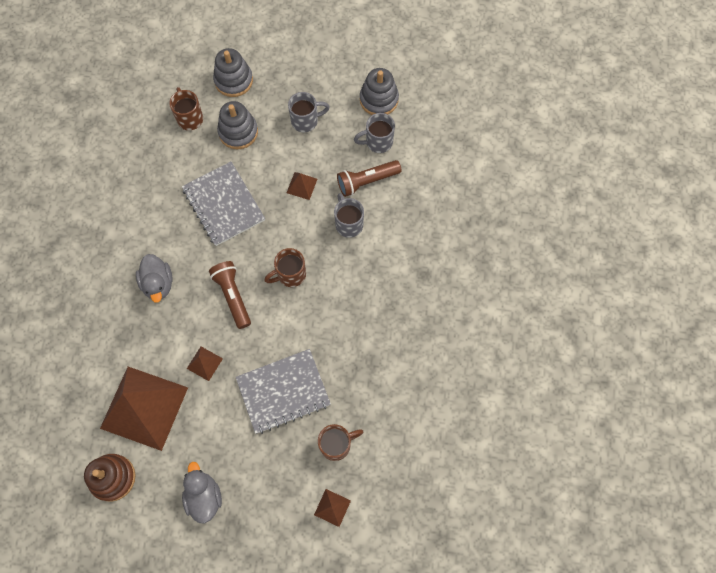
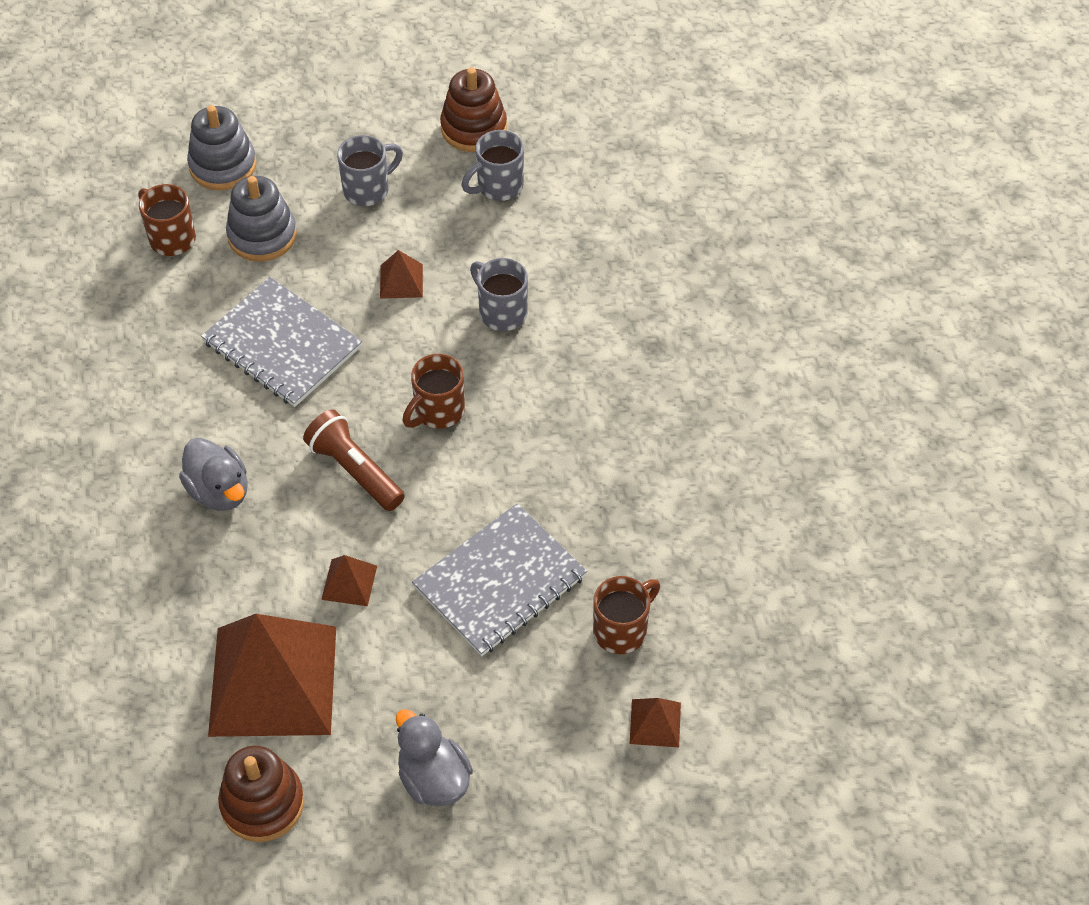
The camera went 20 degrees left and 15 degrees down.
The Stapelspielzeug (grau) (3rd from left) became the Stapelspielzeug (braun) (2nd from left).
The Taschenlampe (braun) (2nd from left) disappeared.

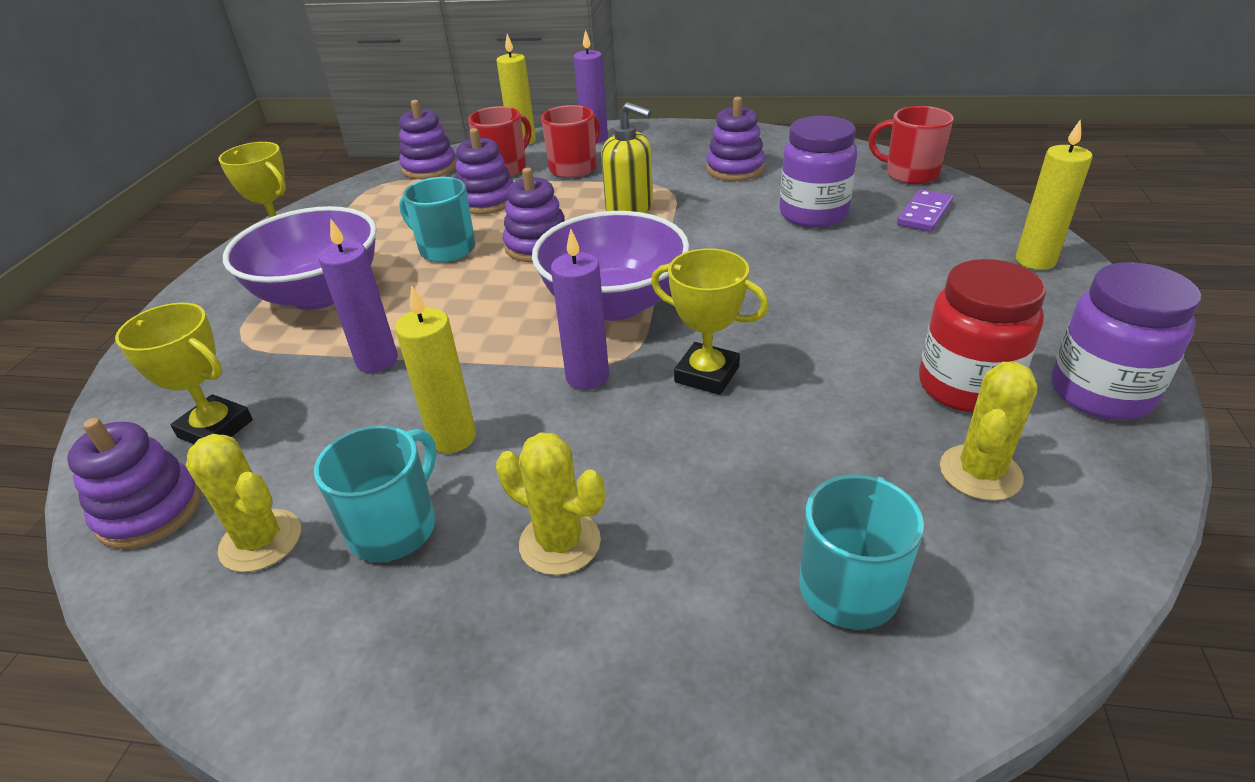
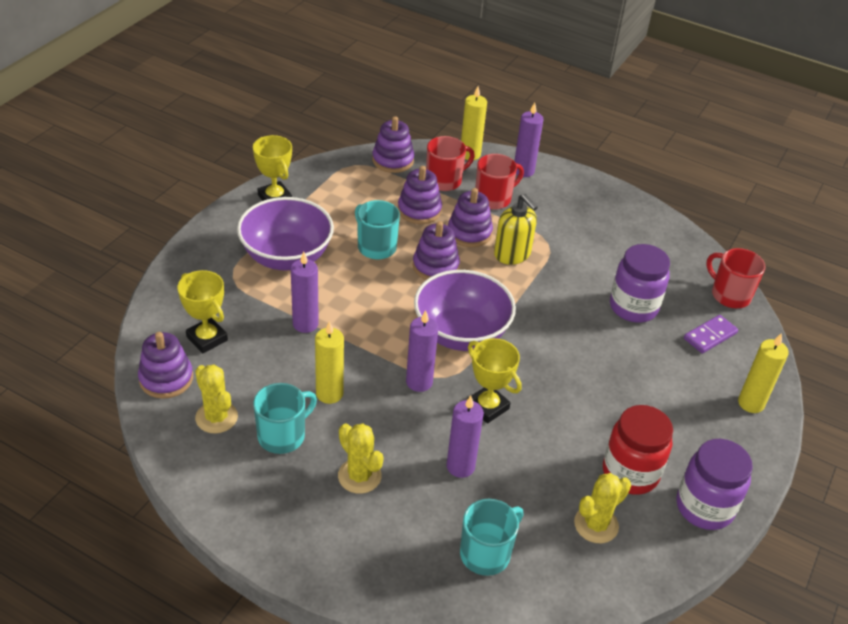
The camera went 15 degrees right and 5 degrees up.
The Stapelspielzeug (lila) (5th from left) moved.
The Kerze (lila) (3rd from left) appeared.

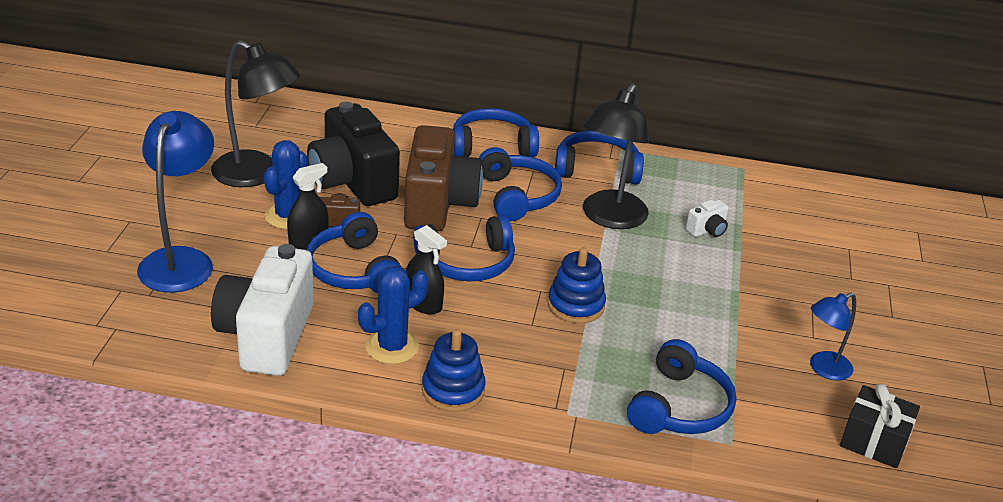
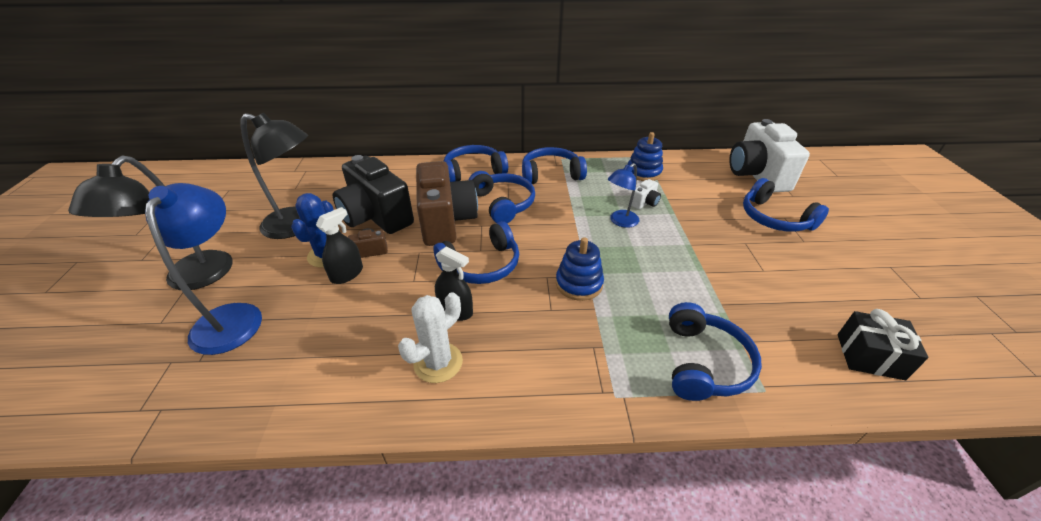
The camera went 10 degrees left and 5 degrees up.
The Lampe (schwarz) (2nd from left in the first image) moved.
The Kopfhörer (blau) (1st from left in the first image) moved.
The Kamera (weiß) (1st from left in the first image) moved.
The Kaktus (blau) (2nd from left) became the Kaktus (weiß).
The Lampe (blau) (2nd from left) moved.
The Stapelspielzeug (blau) (1st from left in the first image) moved.

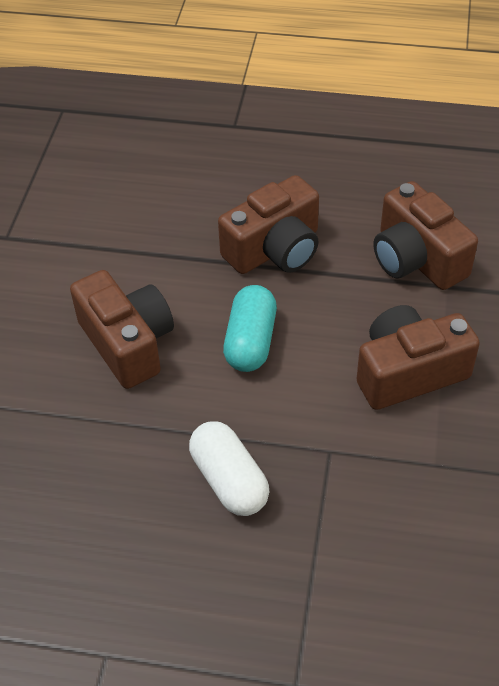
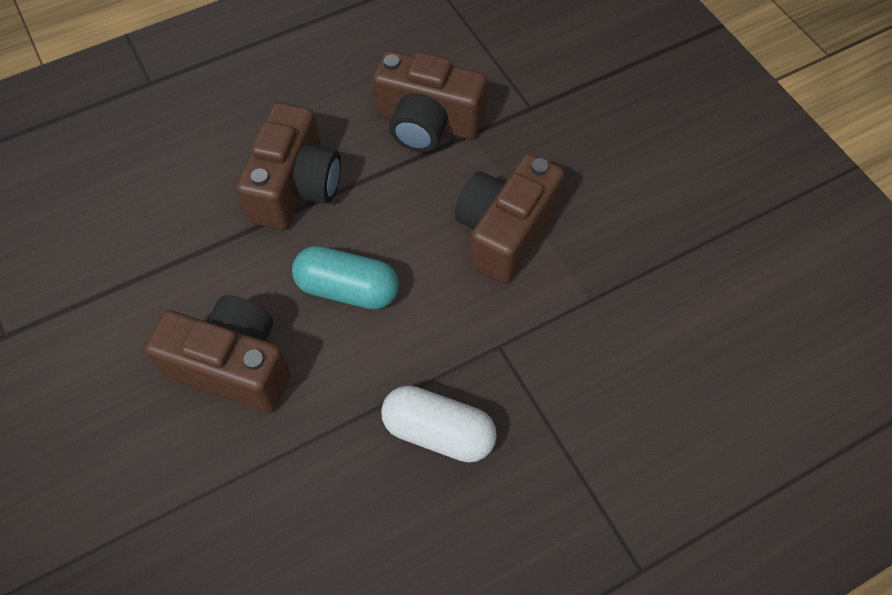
The camera went 40 degrees left and 10 degrees up.
The Kapsel (türkis) turned 45 degrees counterclockwise.

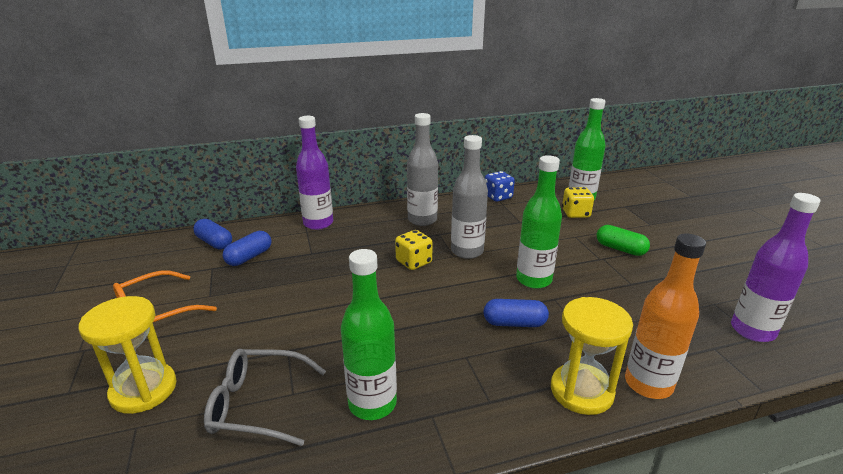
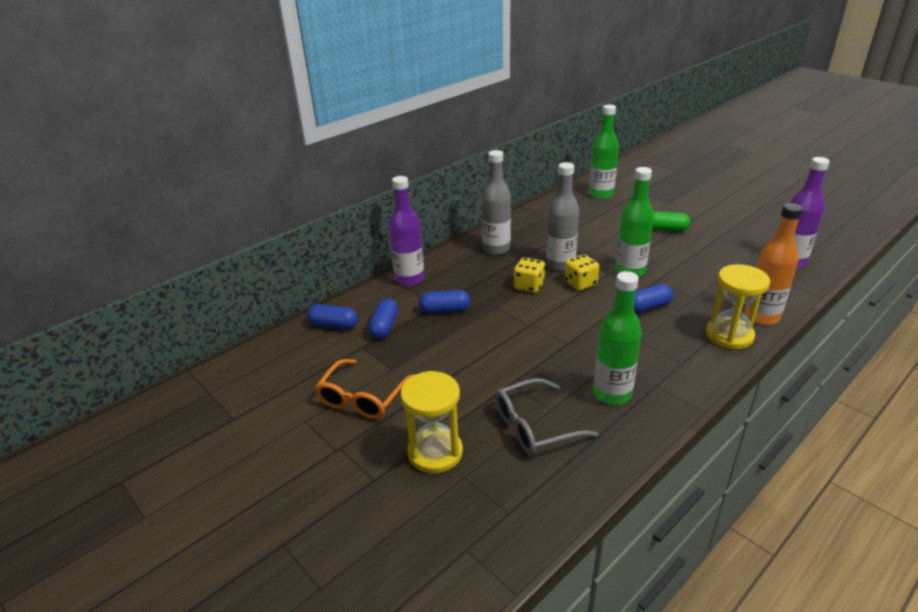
The camera went 25 degrees left and 5 degrees up.
The Spielwürfel (blau) disappeared.
The Spielwürfel (gelb) (2nd from left) moved.
The Kapsel (blau) (3rd from left) appeared.

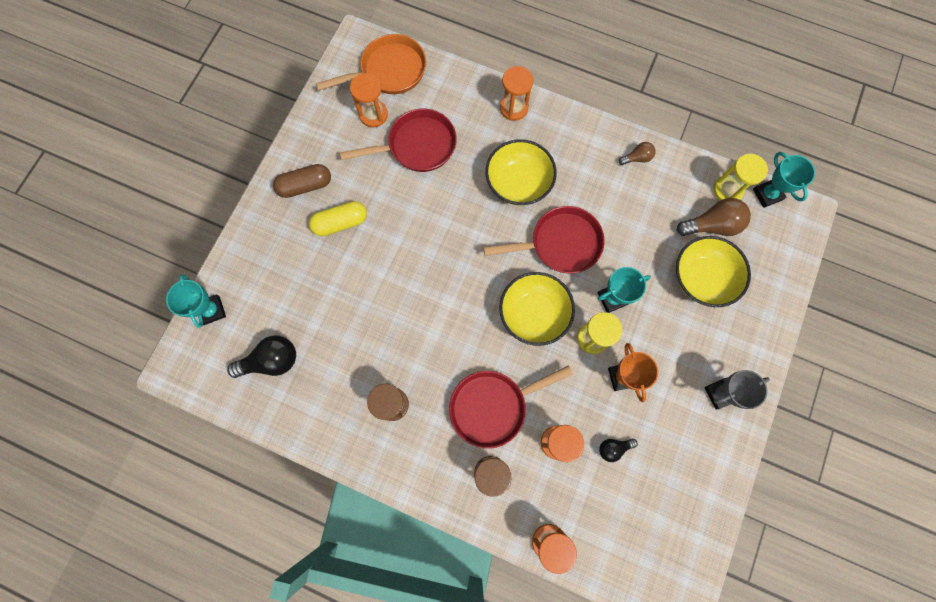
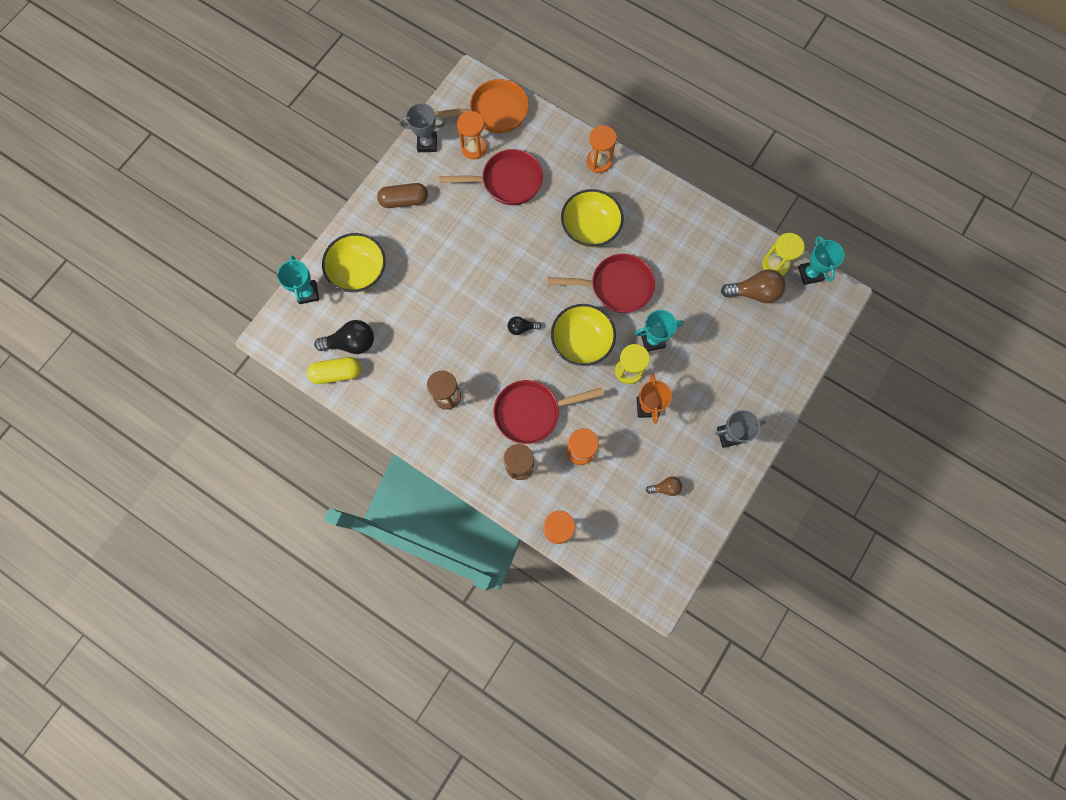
The camera went 10 degrees right and 0 degrees up.
The Glühbirne (braun) (1st from left) moved.
The Kapsel (gelb) moved.
The Schüssel (gelb) (3rd from left in the first image) moved.
The Glühbirne (schwarz) (2nd from left) moved.
The Pokal (grau) (1st from left) appeared.

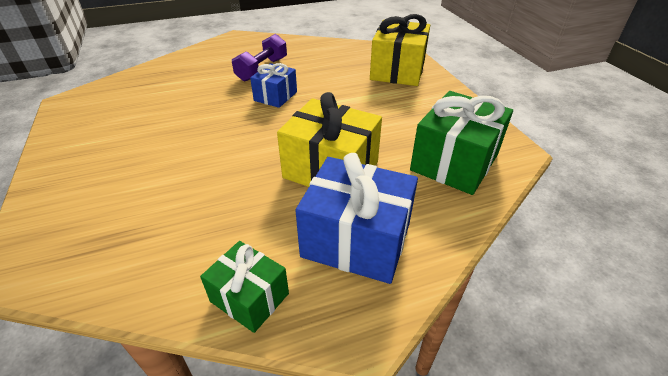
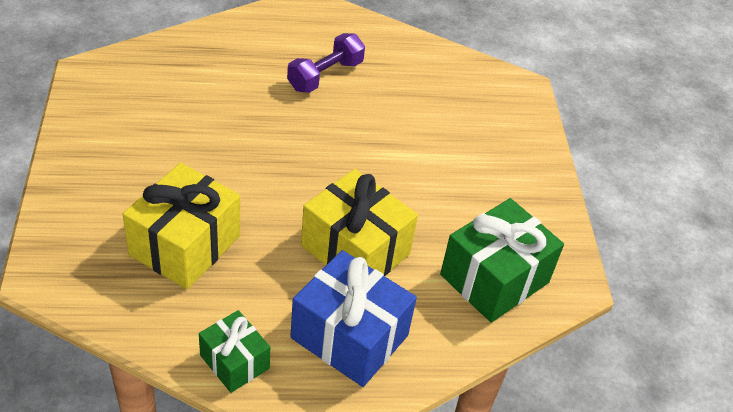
The camera went 10 degrees right and 5 degrees up.
The Geschenk (gelb) (2nd from left in the first image) moved.
The Geschenk (blau) (1st from left) disappeared.

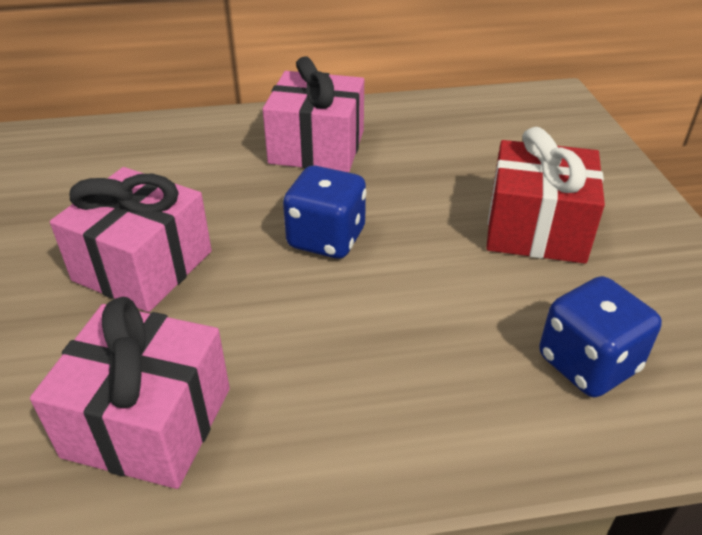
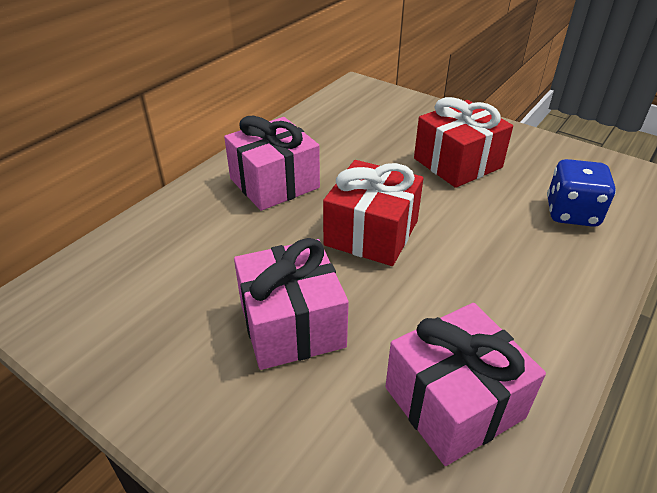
The camera went 45 degrees left and 0 degrees up.
The Spielwürfel (blau) (1st from left) was replaced by the Geschenk (rot) (1st from left).

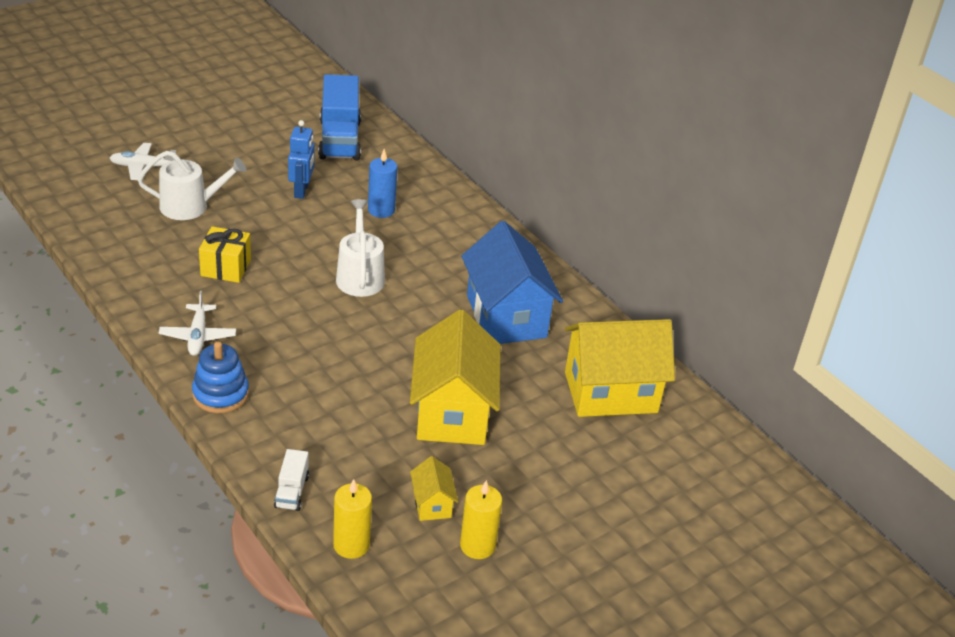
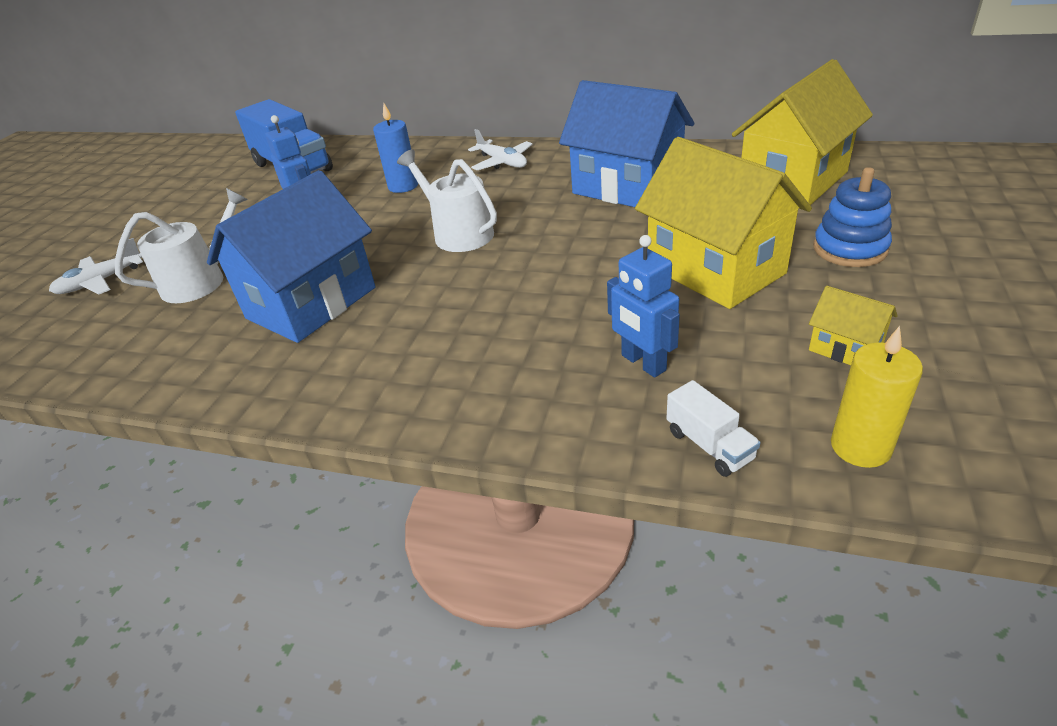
The camera went 30 degrees left and 0 degrees up.
The Geschenk (gelb) was replaced by the Haus (blau) (1st from left).
The Flugzeug (weiß) (2nd from left) moved.
The Stapelspielzeug (blau) moved.
The Kerze (gelb) (2nd from left) disappeared.
The Roboter (blau) (2nd from left) appeared.

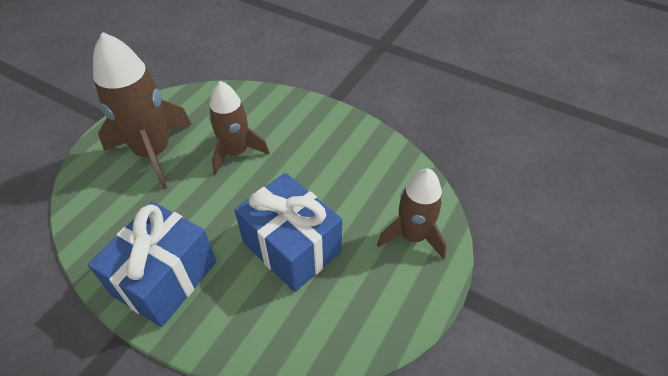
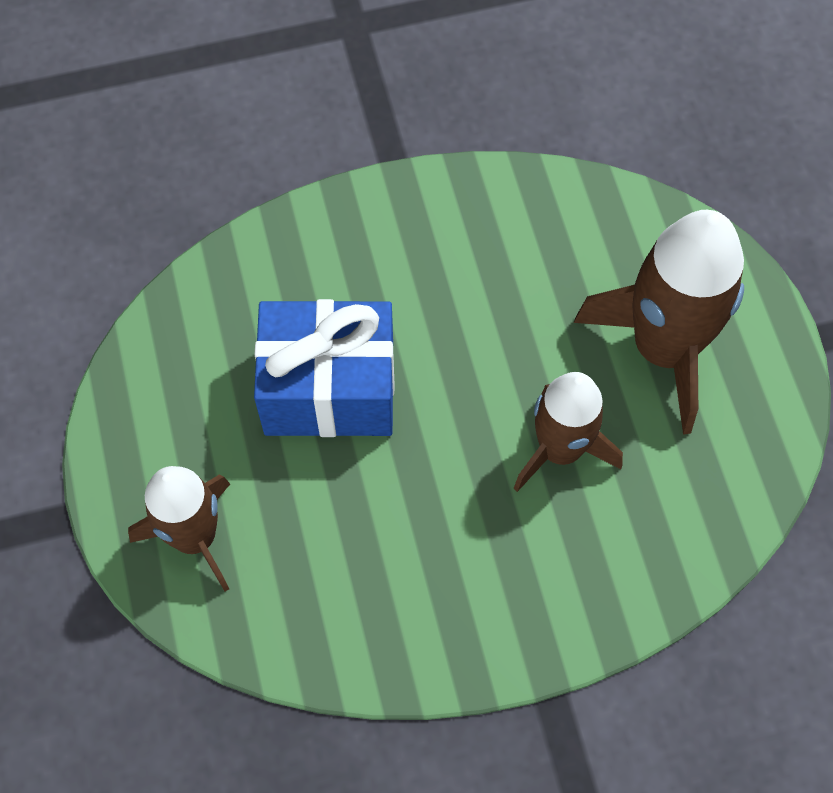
The camera went 135 degrees right and 15 degrees up.
The Geschenk (blau) (1st from left) disappeared.

